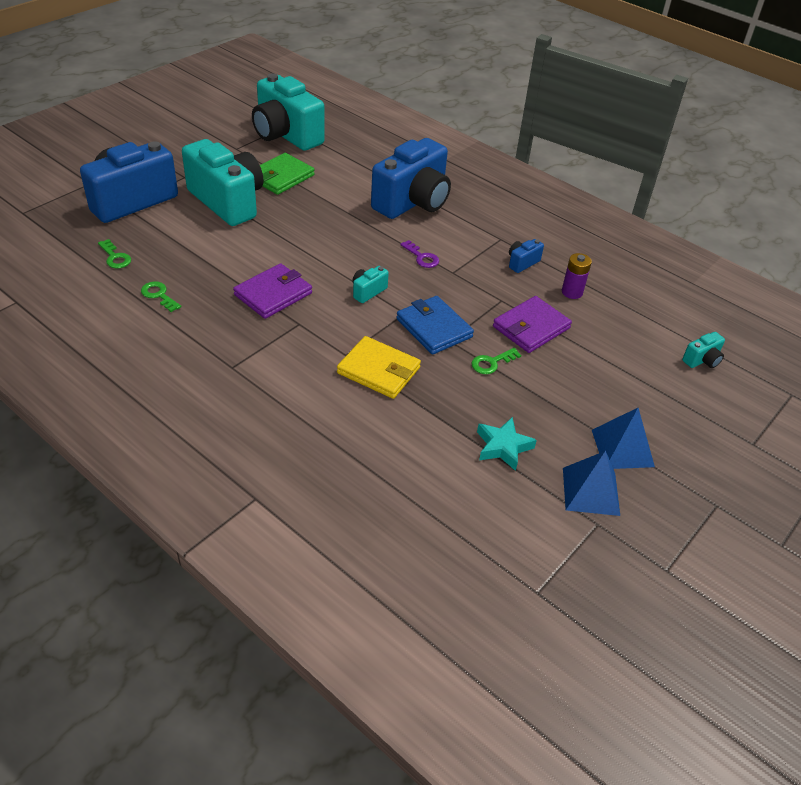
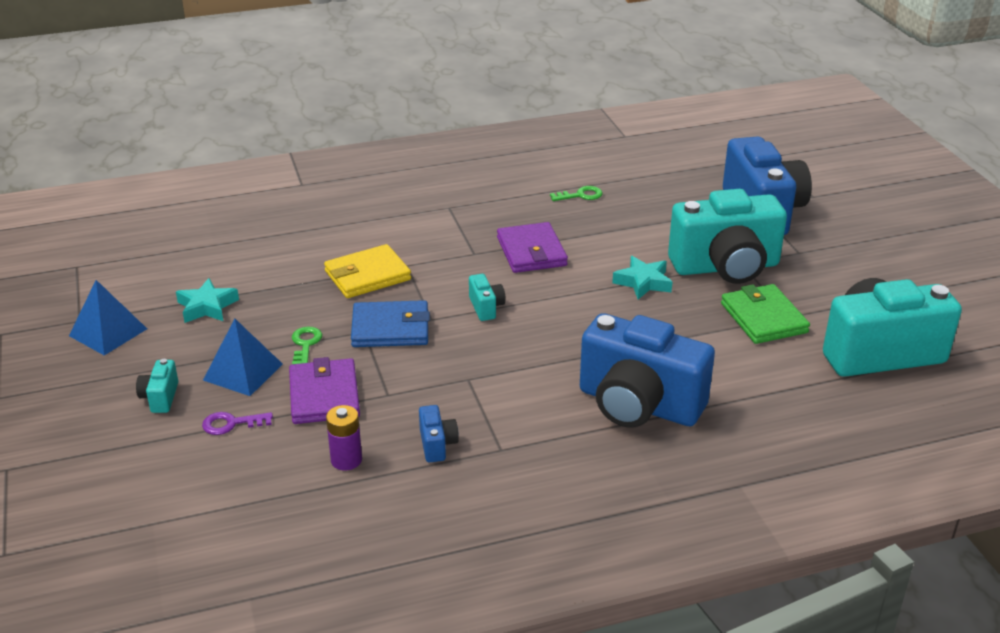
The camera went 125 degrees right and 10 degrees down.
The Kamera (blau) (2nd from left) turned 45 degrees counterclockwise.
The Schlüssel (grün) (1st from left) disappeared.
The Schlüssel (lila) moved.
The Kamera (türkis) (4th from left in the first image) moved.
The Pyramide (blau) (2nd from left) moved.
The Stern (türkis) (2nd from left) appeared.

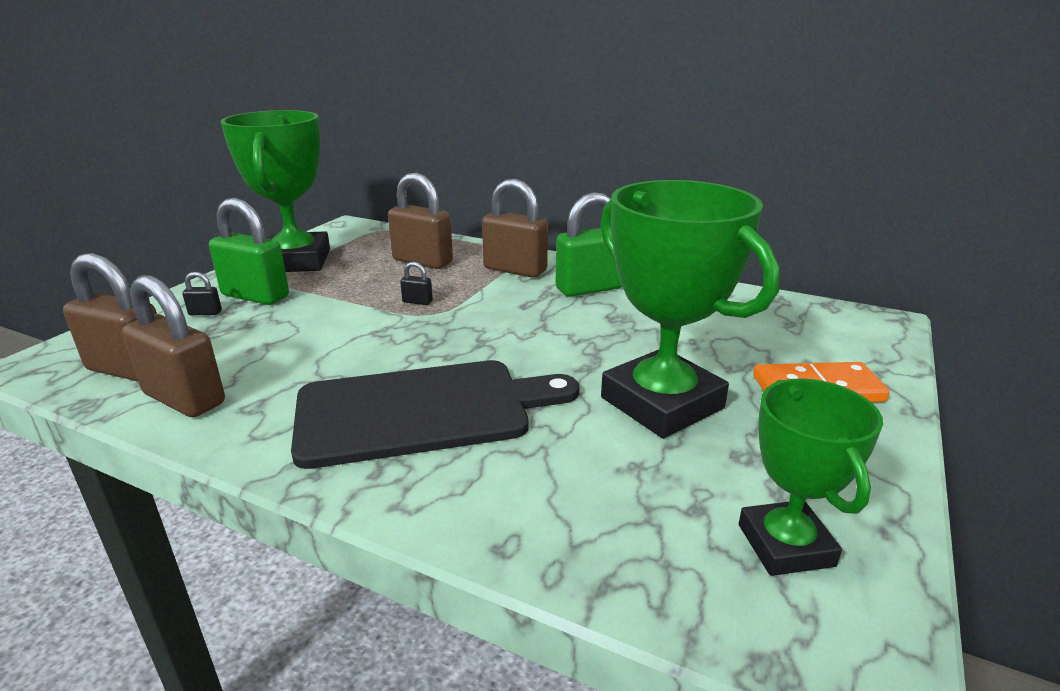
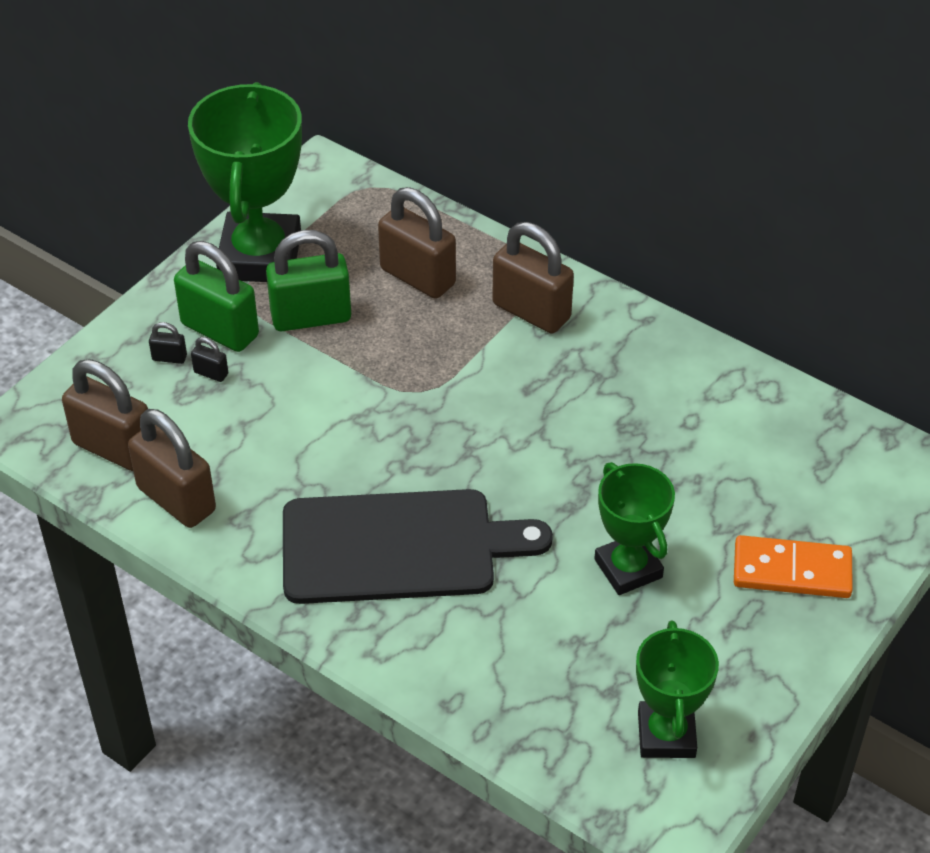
The camera went 10 degrees right and 20 degrees up.
The Pokal (grün) (2nd from left) changed to 0.59 times the size.
The Vorhängeschloss (grün) (2nd from left) moved.
The Vorhängeschloss (schwarz) (2nd from left) moved.

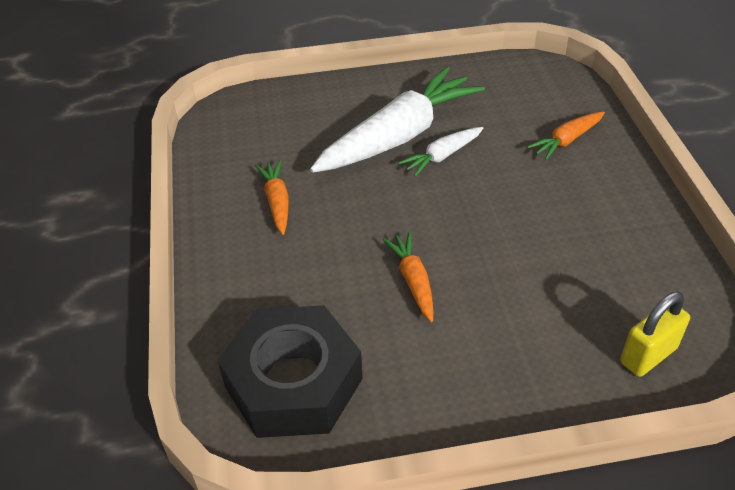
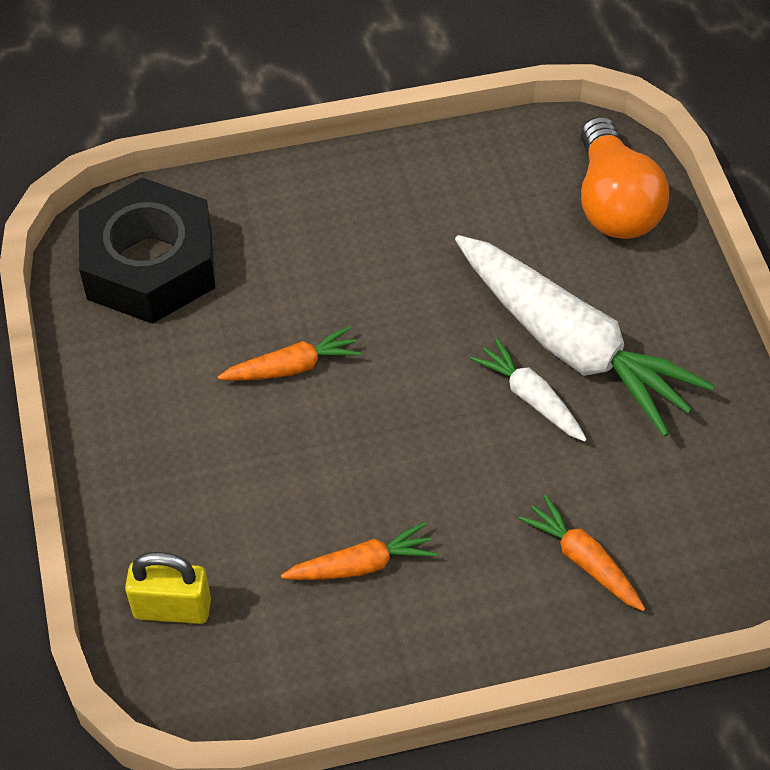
The camera went 85 degrees right and 10 degrees up.
The Karotte (orange) (1st from left in the first image) moved.
The Vorhängeschloss (gelb) turned 45 degrees counterclockwise.
The Glühbirne (orange) appeared.

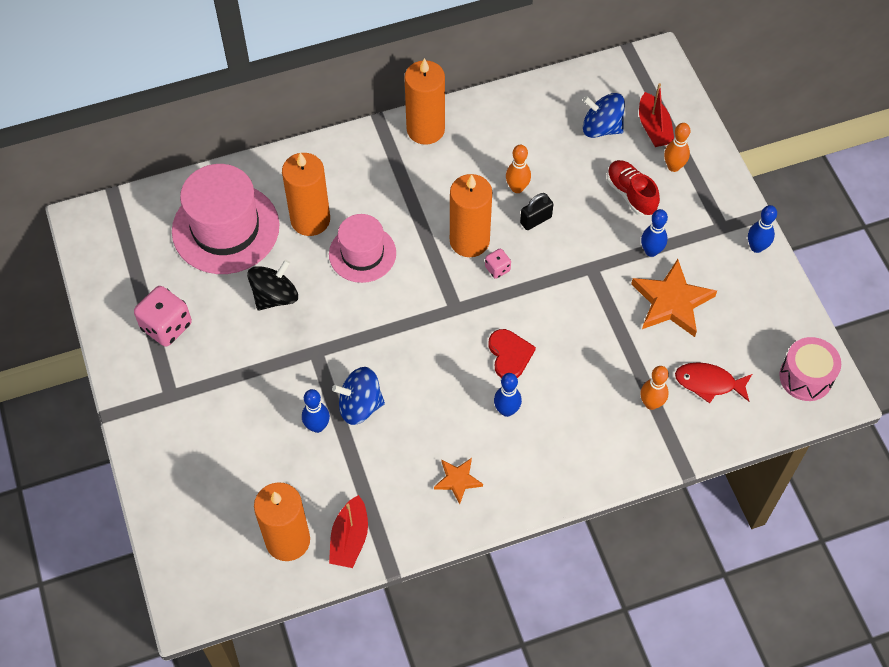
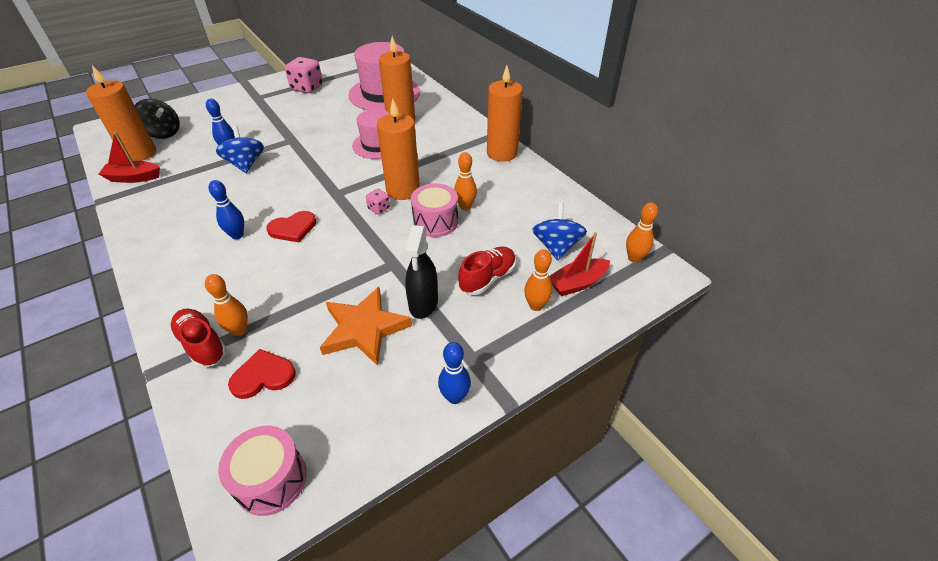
The camera went 75 degrees right and 15 degrees down.
The Vorhängeschloss (schwarz) was replaced by the Trommel (rosa) (2nd from left).
The Bowlingkegel (blau) (3rd from left) was replaced by the Sprühflasche (schwarz).
The Kreisel (schwarz) moved.
The Fisch (rot) was replaced by the Herz (rot) (1st from left).
The Stern (orange) (1st from left) disappeared.
The Bowlingkegel (orange) (4th from left) appeared.
The Schuh (rot) (1st from left) appeared.

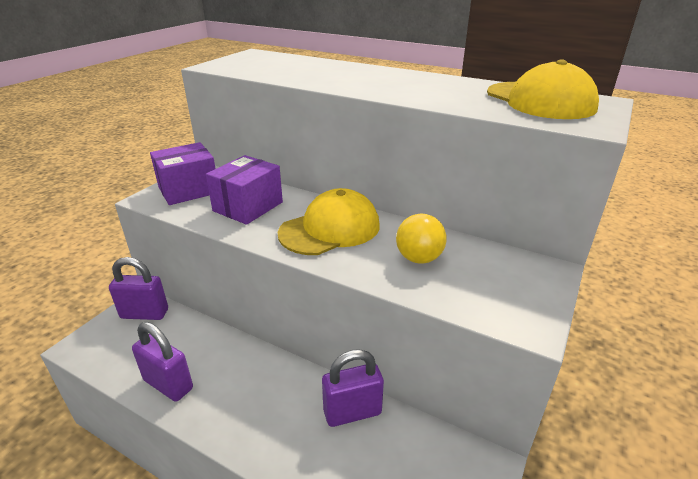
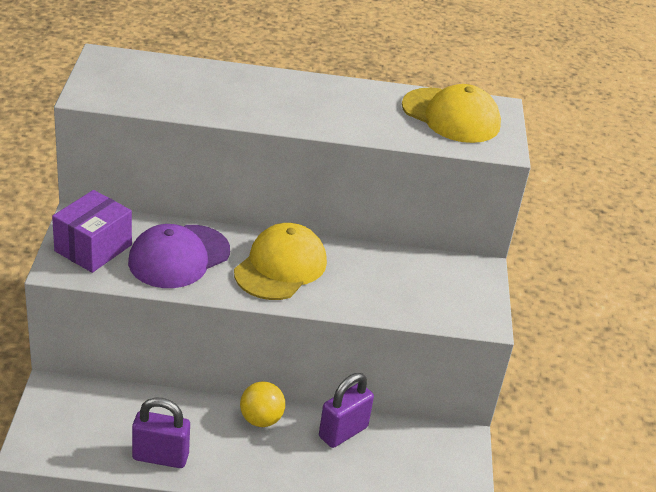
The camera went 30 degrees left and 5 degrees up.
The Schachtel (lila) (2nd from left) was replaced by the Kappe (lila).
The Ball (gelb) moved.
The Vorhängeschloss (lila) (1st from left) disappeared.

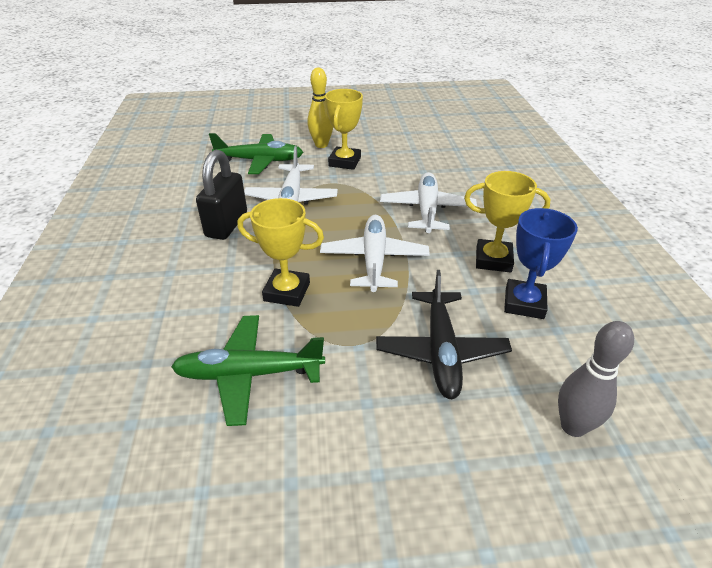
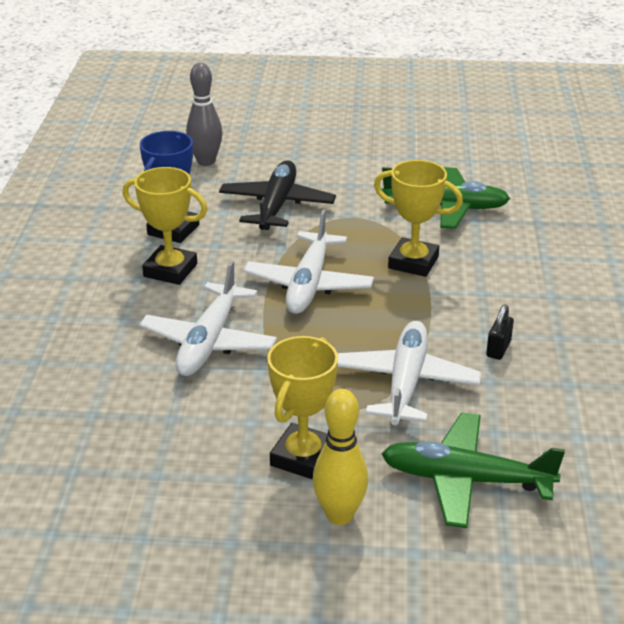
The camera went 170 degrees left and 5 degrees down.
The Vorhängeschloss (schwarz) changed to 0.47 times the size.

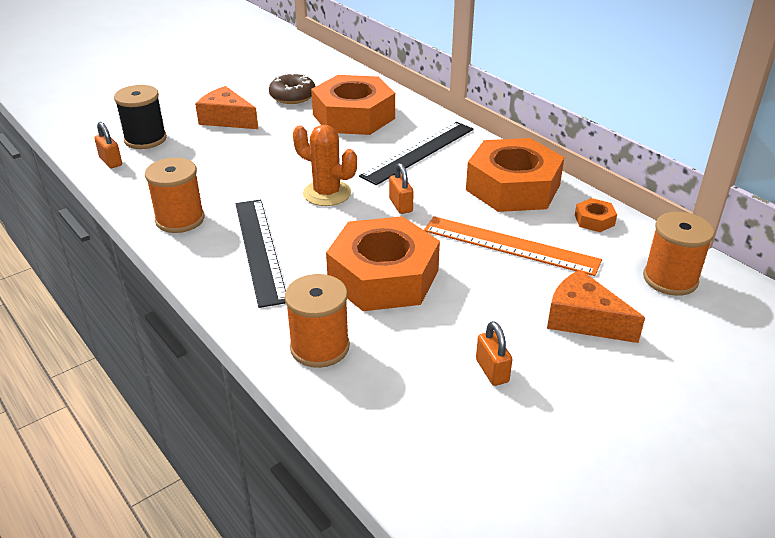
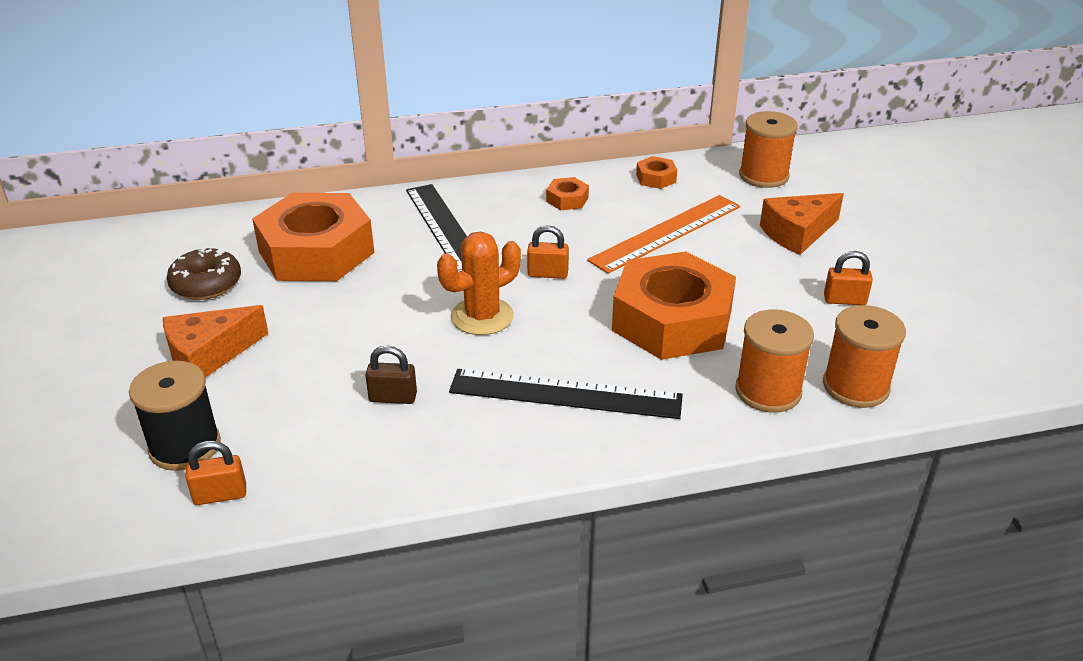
The camera went 65 degrees left and 0 degrees up.
The Sechskantmutter (orange) (3rd from left in the first image) changed to 0.40 times the size.
The Garnrolle (orange) (1st from left in the first image) moved.
The Vorhängeschloss (braun) appeared.

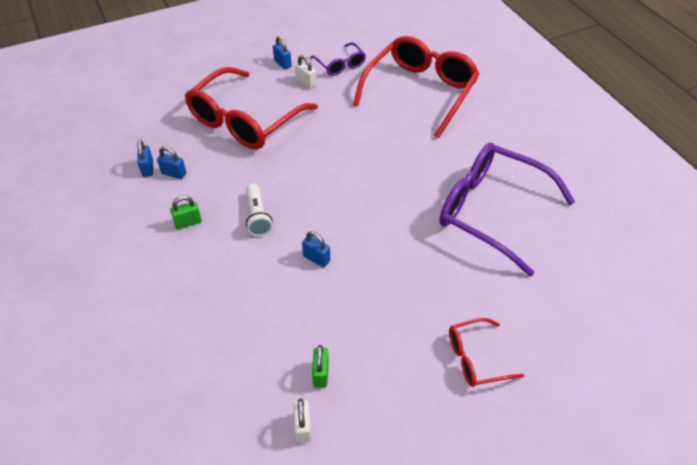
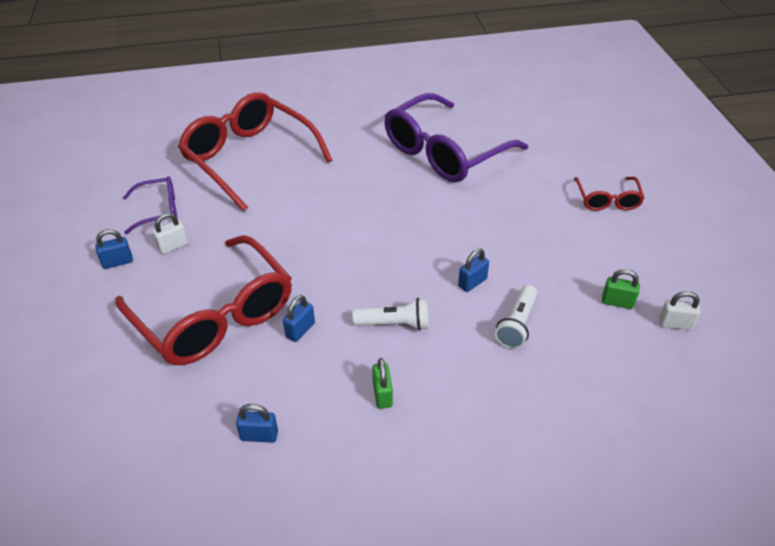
The camera went 75 degrees left and 5 degrees down.
The Vorhängeschloss (blau) (2nd from left in the first image) moved.
The Taschenlampe (weiß) (2nd from left) appeared.

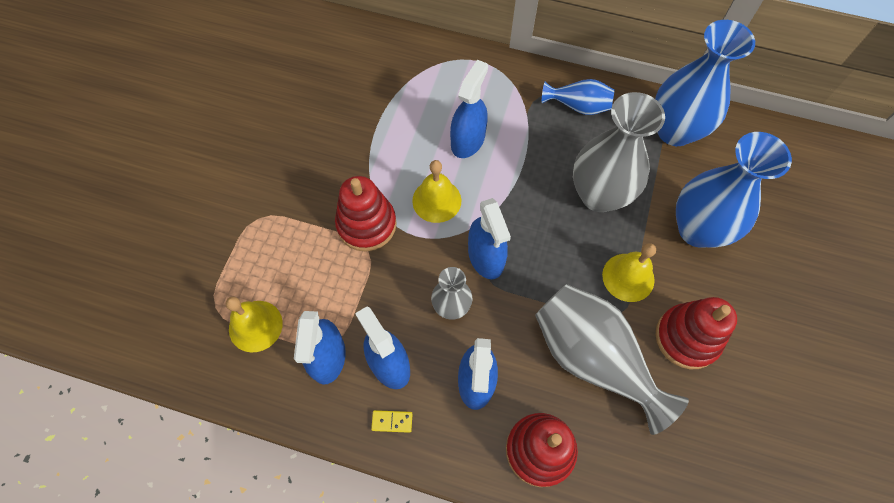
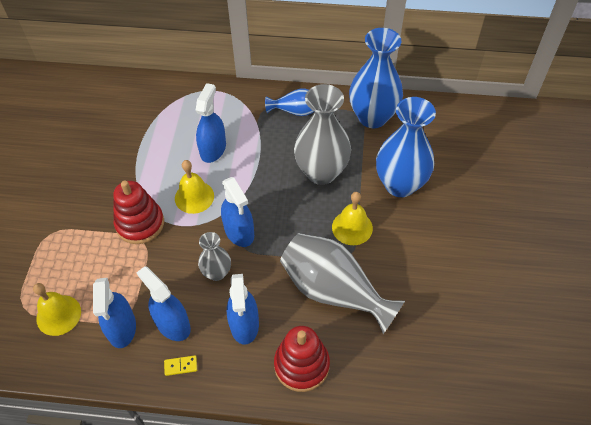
The camera went 10 degrees left and 10 degrees down.
The Stapelspielzeug (rot) (3rd from left) disappeared.

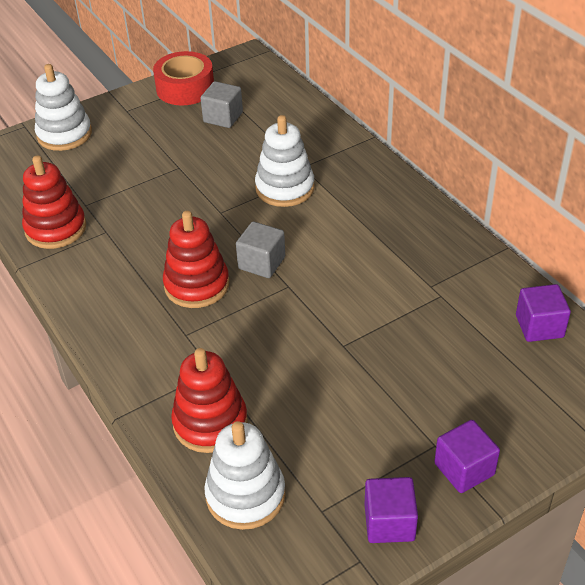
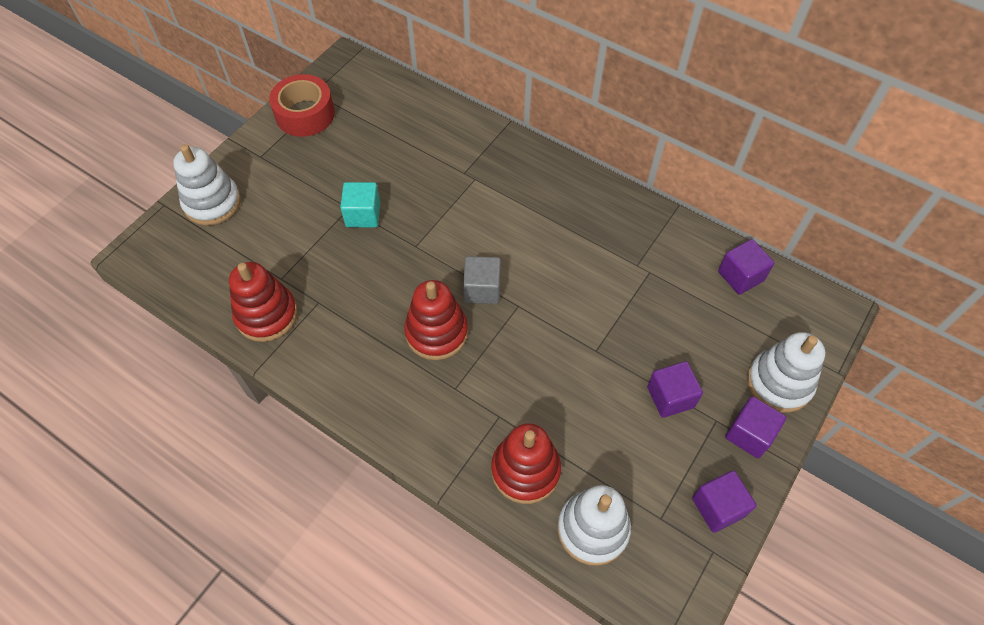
The camera went 25 degrees left and 15 degrees up.
The Kubus (grau) (1st from left) disappeared.
The Stapelspielzeug (weiß) (3rd from left) moved.
The Kubus (türkis) appeared.
The Kubus (lila) (1st from left) appeared.

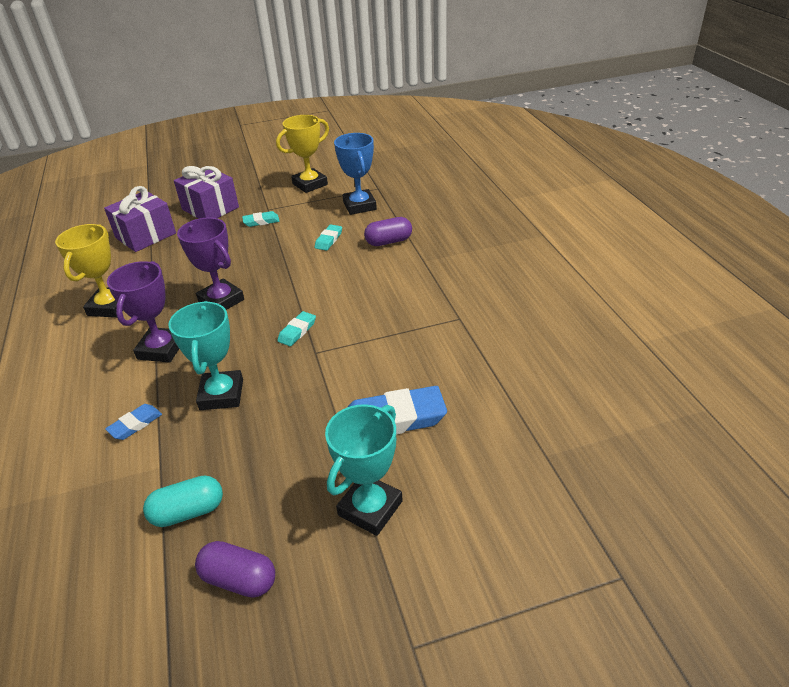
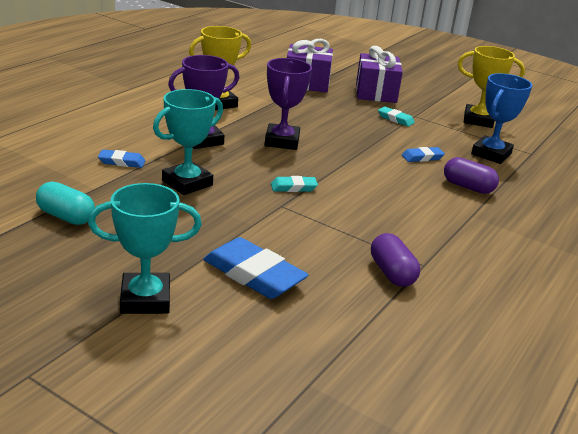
The camera went 45 degrees right and 10 degrees down.
The Radiergummi (türkis) (3rd from left) became the Radiergummi (blau) (3rd from left).
The Kapsel (lila) (1st from left) moved.

